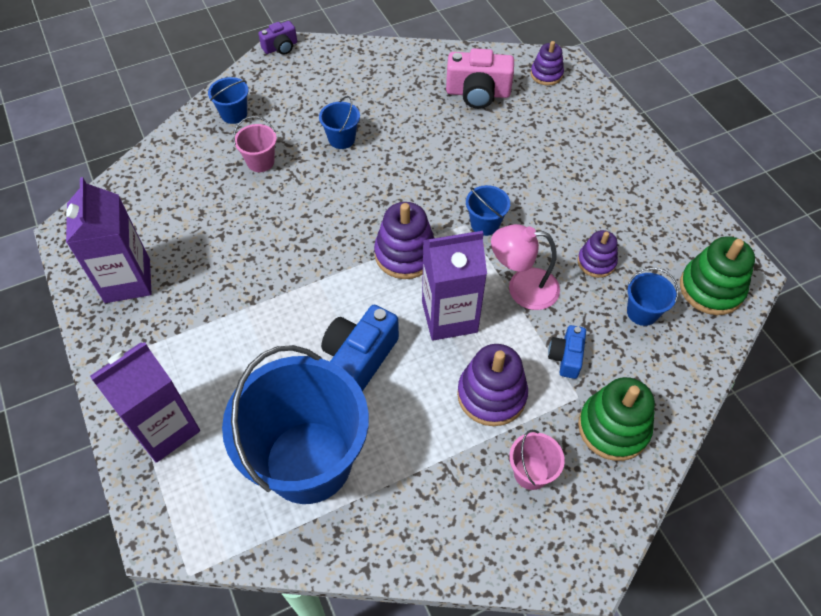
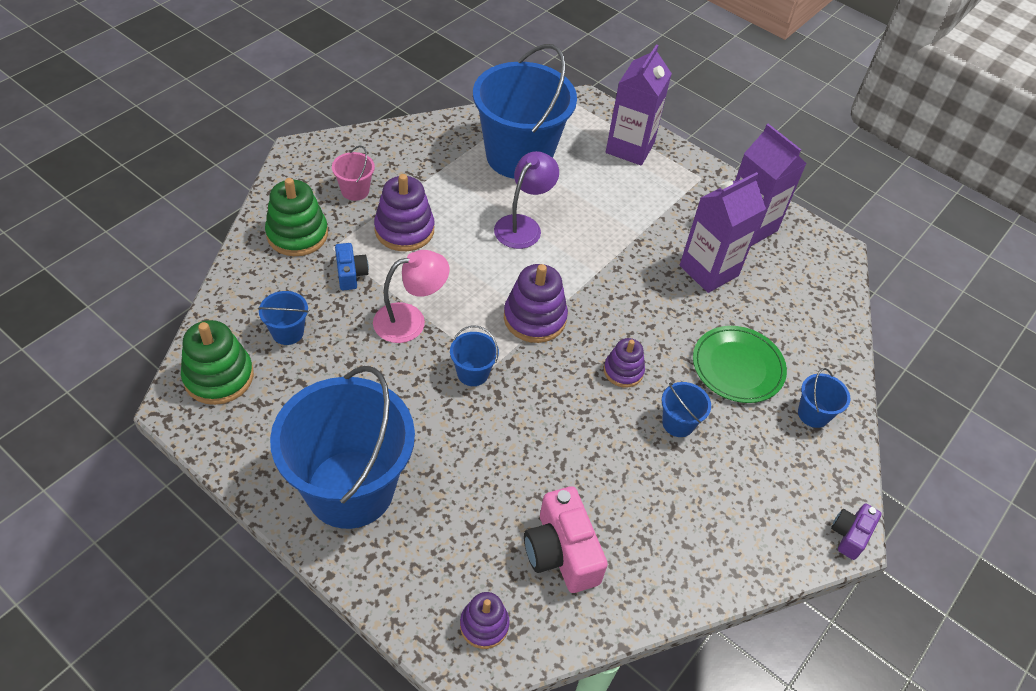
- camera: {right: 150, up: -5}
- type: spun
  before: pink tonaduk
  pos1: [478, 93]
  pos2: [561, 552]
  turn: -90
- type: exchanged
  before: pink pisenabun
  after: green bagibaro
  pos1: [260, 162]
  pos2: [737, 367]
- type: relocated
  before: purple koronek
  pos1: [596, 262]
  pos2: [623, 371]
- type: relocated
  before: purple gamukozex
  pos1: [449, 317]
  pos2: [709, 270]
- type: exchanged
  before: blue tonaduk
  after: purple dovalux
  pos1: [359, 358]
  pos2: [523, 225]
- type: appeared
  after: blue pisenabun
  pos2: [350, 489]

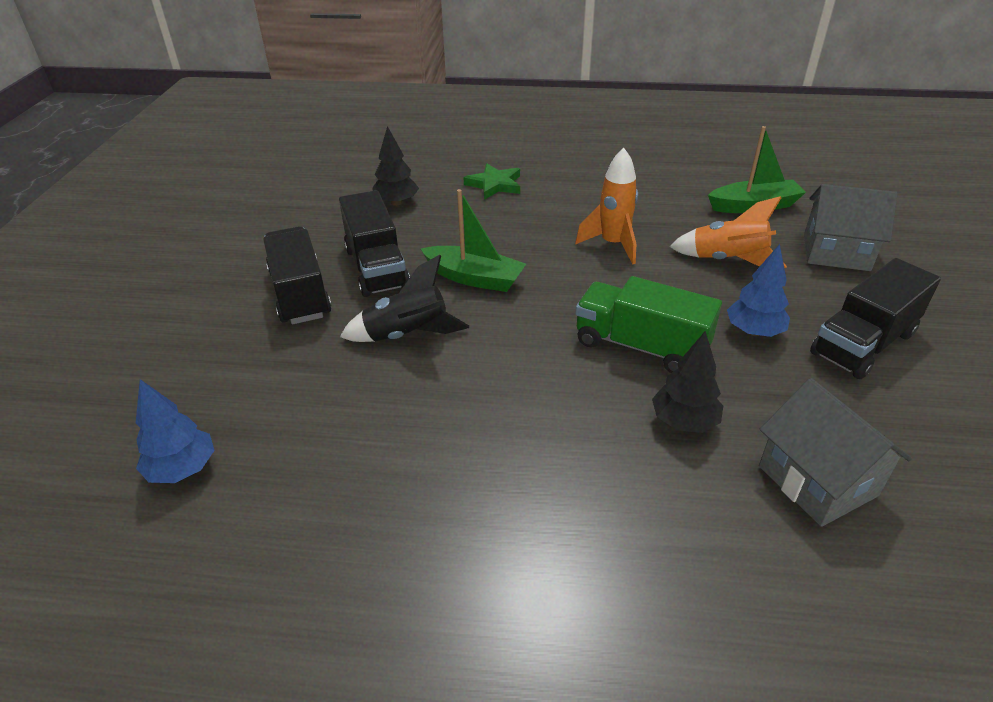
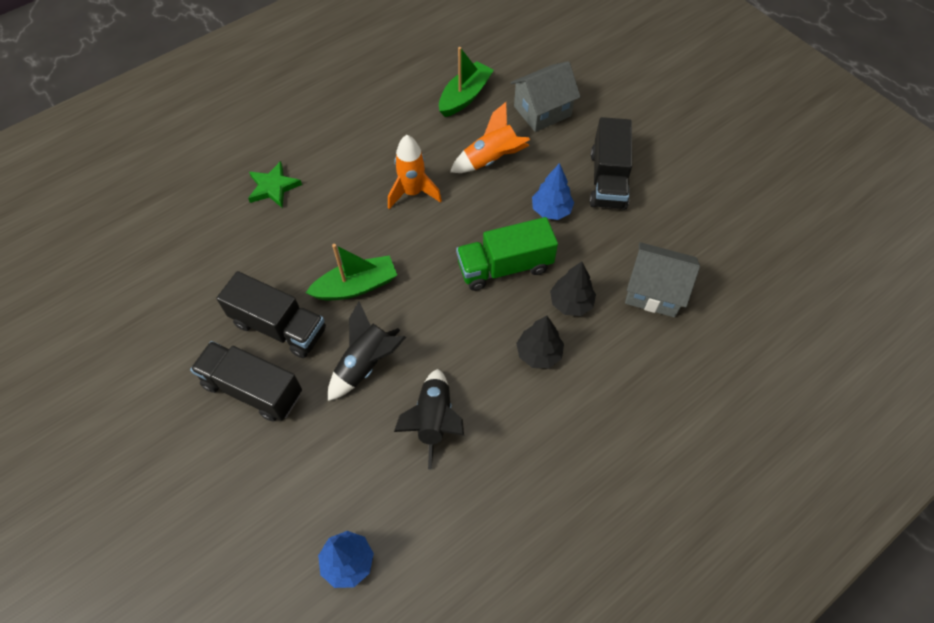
- camera: {right: -45, up: 20}
- type: relocated
  before: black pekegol
  pos1: [396, 202]
  pos2: [539, 353]
- type: appeared
  after: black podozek
  pos2: [433, 420]

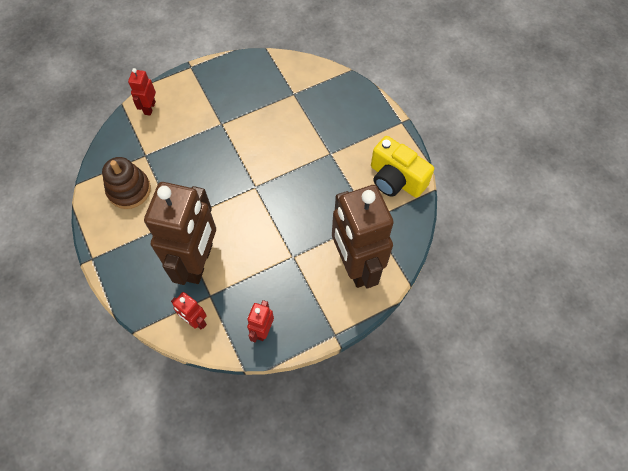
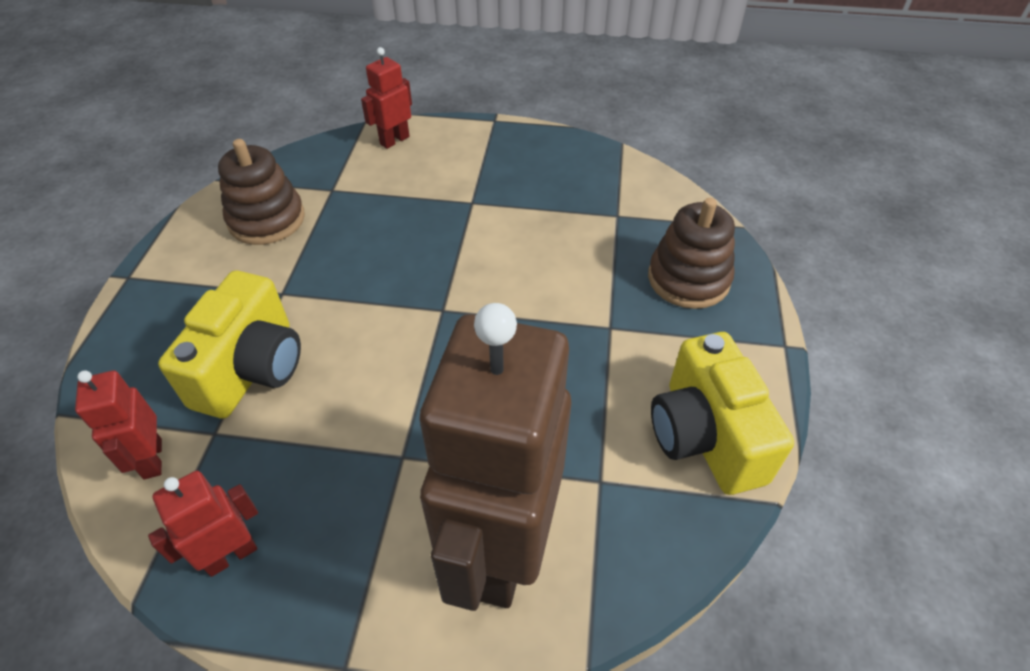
- camera: {right: 35, up: -15}
- type: exchanged
  before: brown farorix
  after: yellow tonaduk
  pos1: [198, 262]
  pos2: [252, 369]
- type: appeared
  after: brown koronek
  pos2: [688, 279]

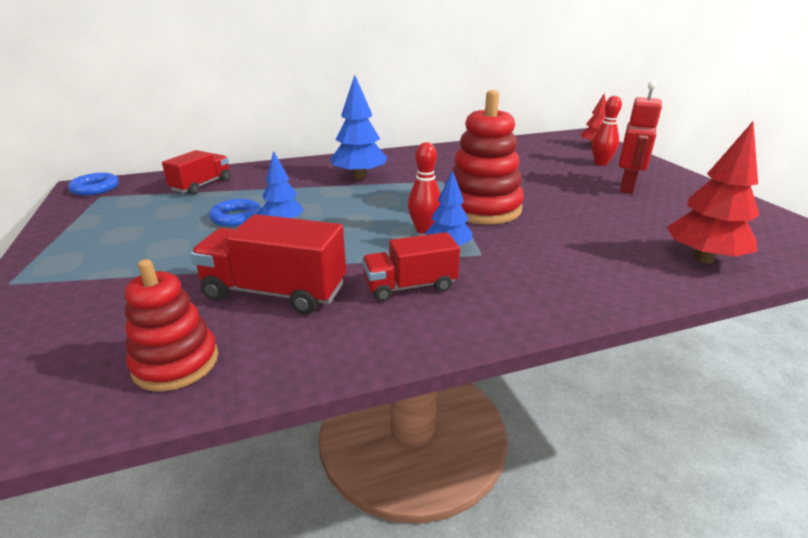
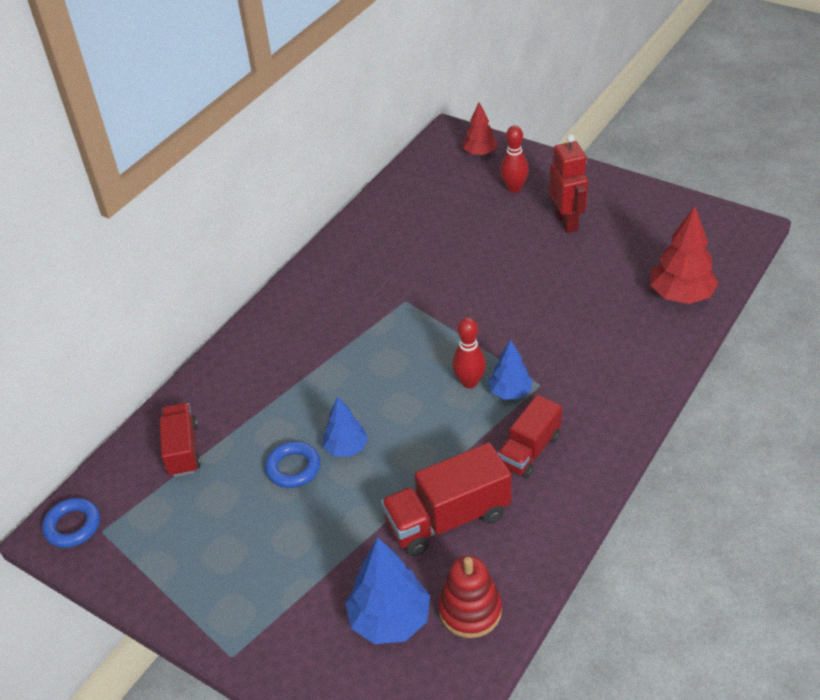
- camera: {right: -35, up: 15}
- type: relocated
  before: blue pekegol
  pos1: [359, 177]
  pos2: [390, 619]
- type: missing
  before: red koronek
  pos1: [482, 208]

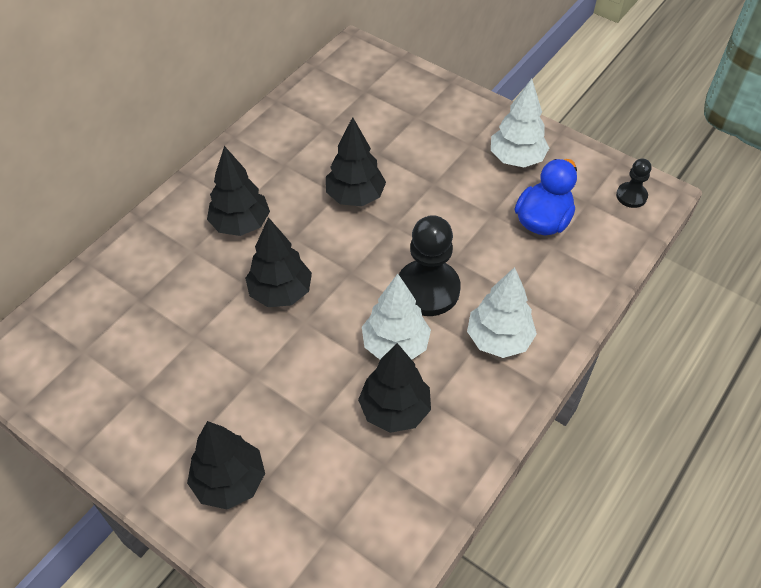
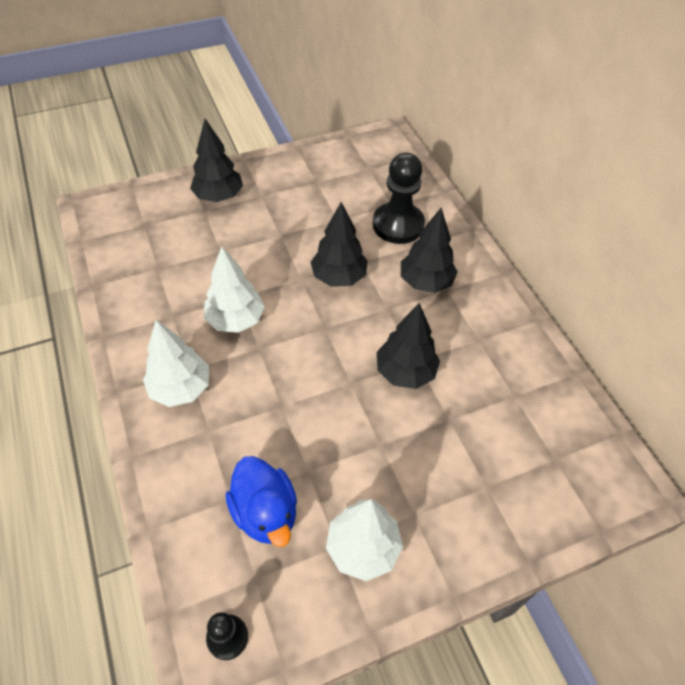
- camera: {right: 120, up: 0}
- type: relocated
  before: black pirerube
  pos1: [428, 289]
  pos2: [398, 225]
- type: missing
  before: black pekegol
  pos1: [395, 410]

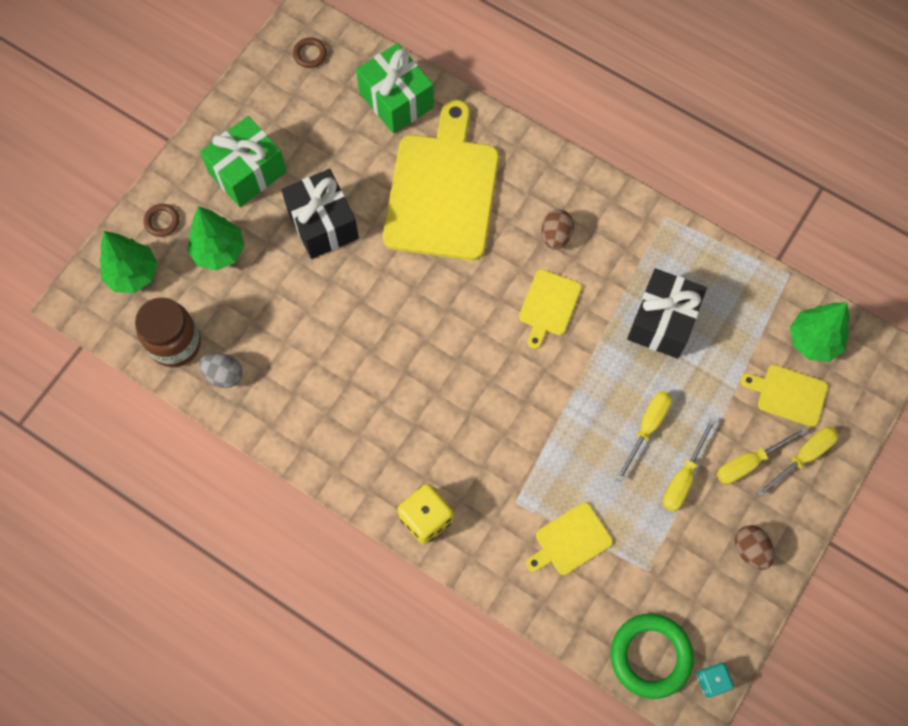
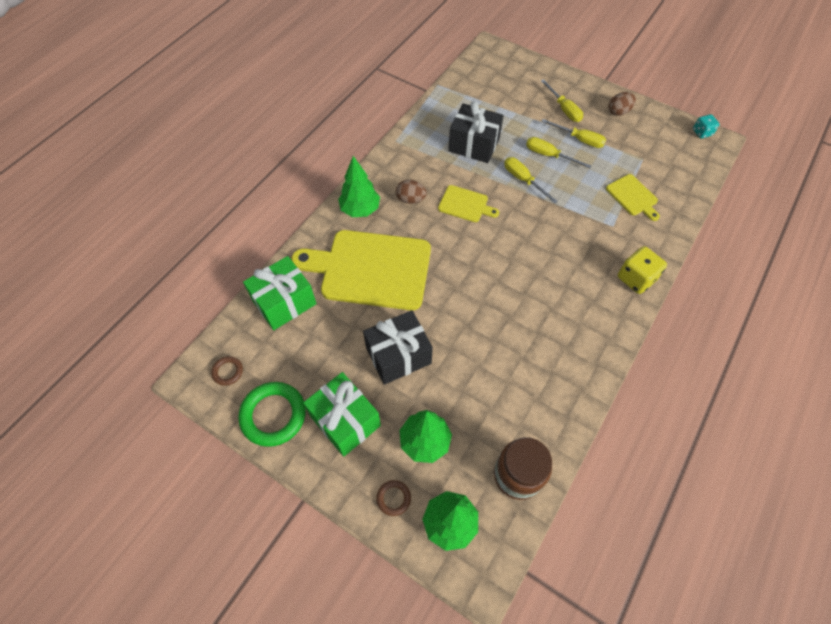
- camera: {right: -90, up: -10}
- type: relocated
  before: green pekegol
  pos1: [813, 341]
  pos2: [360, 209]
- type: missing
  before: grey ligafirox
  pos1: [224, 375]
- type: missing
  before: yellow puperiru
  pos1: [788, 394]
- type: relocated
  before: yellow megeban
  pos1: [803, 457]
  pos2: [523, 180]
- type: relocated
  before: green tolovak
  pos1: [650, 656]
  pos2: [273, 415]

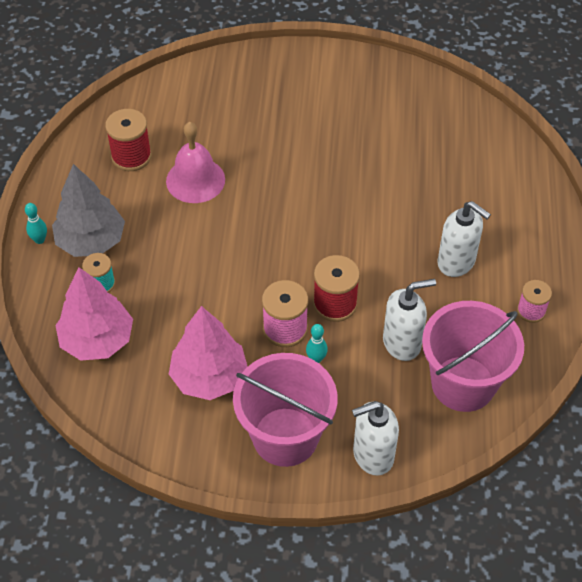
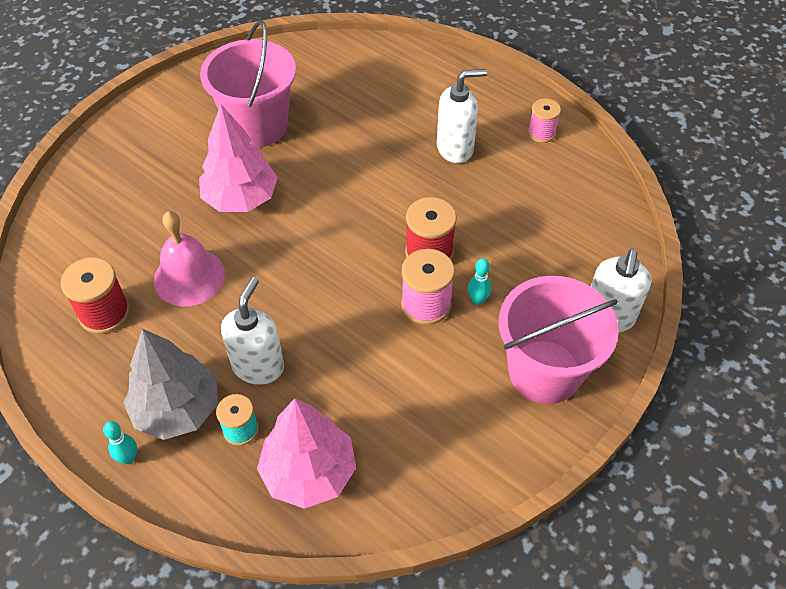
- camera: {right: -55, up: 0}
- type: relocated
  before: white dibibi
  pos1: [402, 343]
  pos2: [258, 366]
- type: relocated
  before: pink pisenabun
  pos1: [463, 383]
  pos2: [257, 126]
- type: relocated
  before: pink pekegol
  pos1: [209, 377]
  pos2: [241, 198]

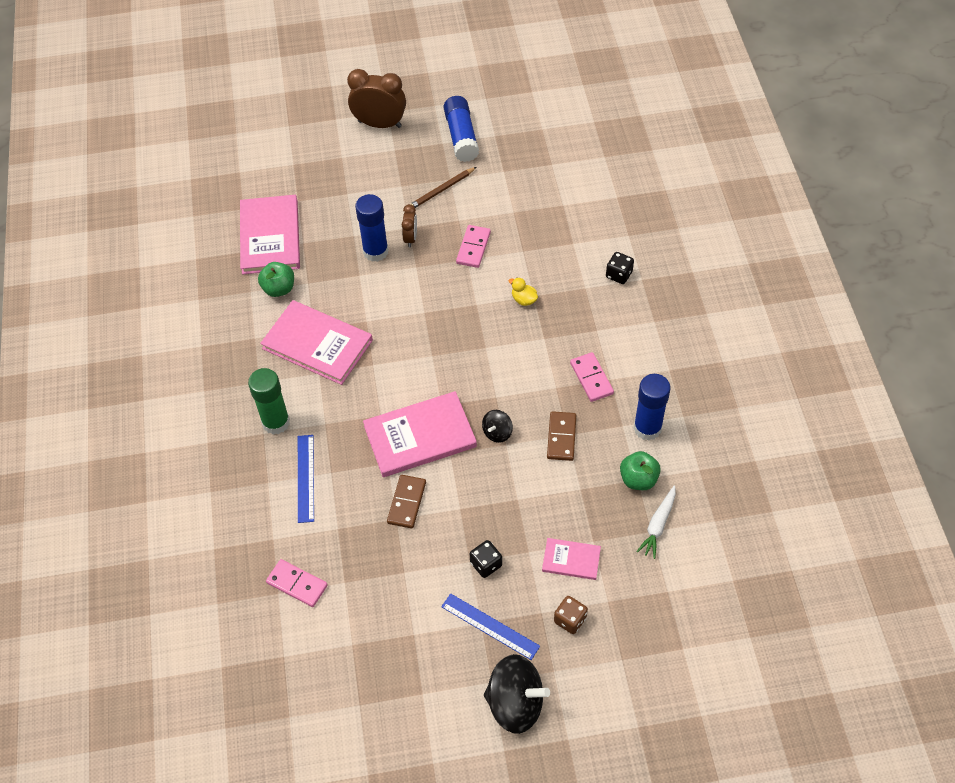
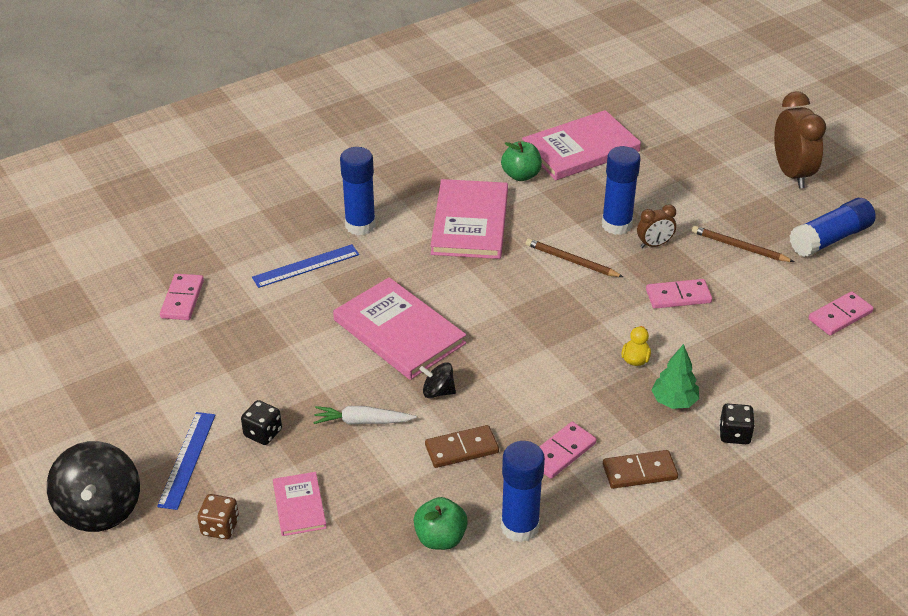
- camera: {right: 65, up: -15}
- type: colour
  before: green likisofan
  after: blue likisofan
  pos1: [276, 422]
  pos2: [360, 225]
- type: relocated
  before: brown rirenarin
  pos1: [407, 503]
  pos2: [639, 472]
- type: relocated
  before: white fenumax
  pos1: [658, 525]
  pos2: [362, 421]
- type: appeared
  after: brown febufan
  pos2: [572, 261]
- type: appeared
  after: pink rirenarin
  pos2: [840, 316]
- type: appeared
  after: green pekegol
  pos2: [674, 401]

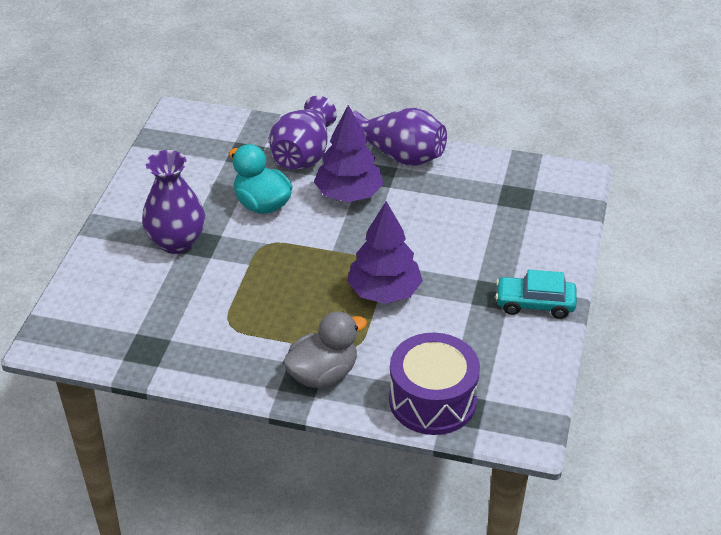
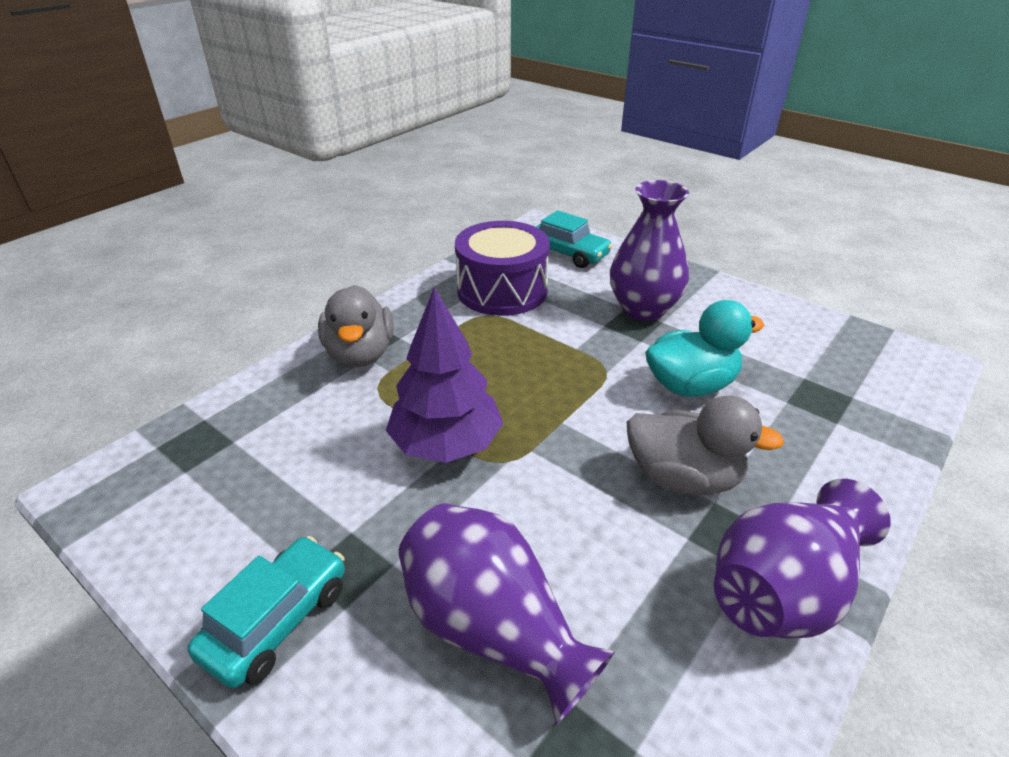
- camera: {right: 115, up: -5}
- type: relocated
  before: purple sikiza
  pos1: [303, 155]
  pos2: [493, 628]
- type: exchanged
  before: purple pekegol
  after: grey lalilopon
  pos1: [348, 194]
  pos2: [683, 478]
- type: relocated
  before: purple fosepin
  pos1: [432, 400]
  pos2: [502, 290]
- type: appeared
  after: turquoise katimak
  pos2: [568, 253]

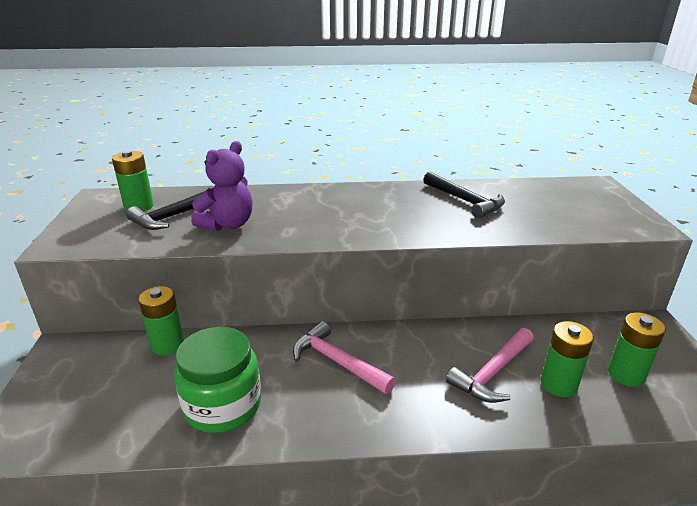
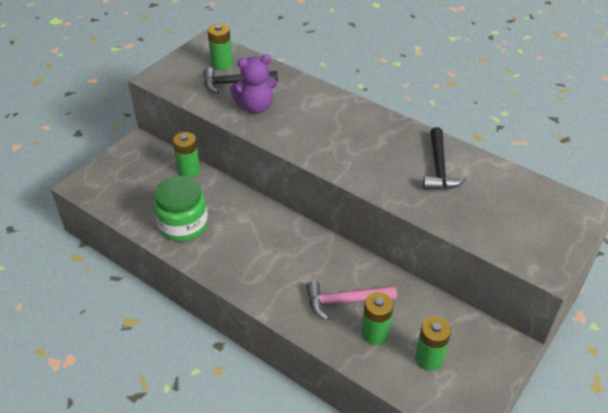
- camera: {right: 40, up: 15}
- type: missing
  before: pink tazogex
  pos1: [337, 361]

